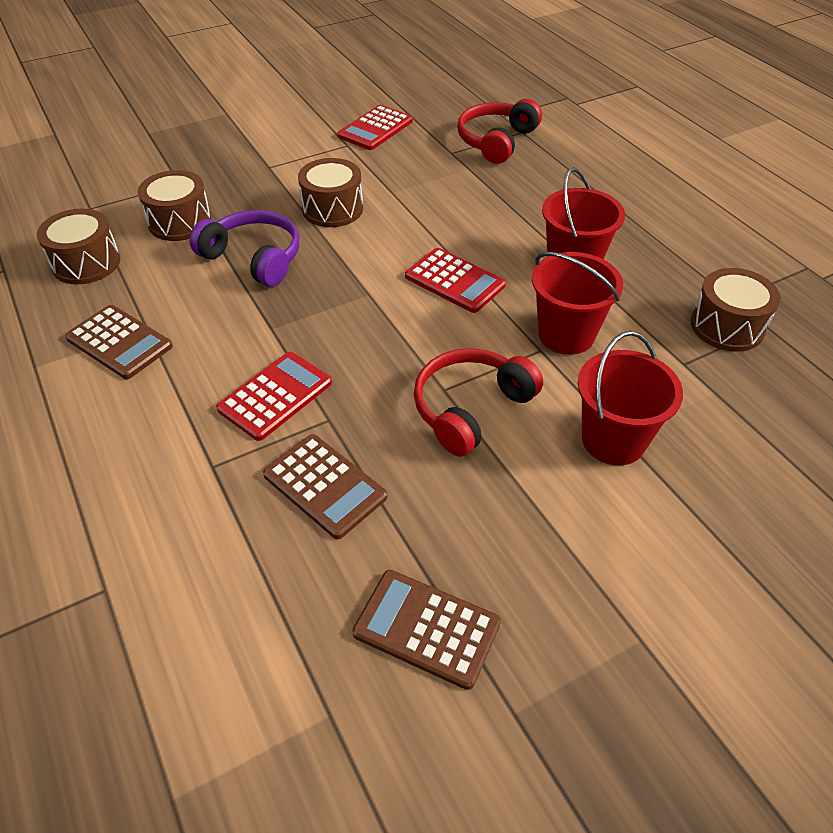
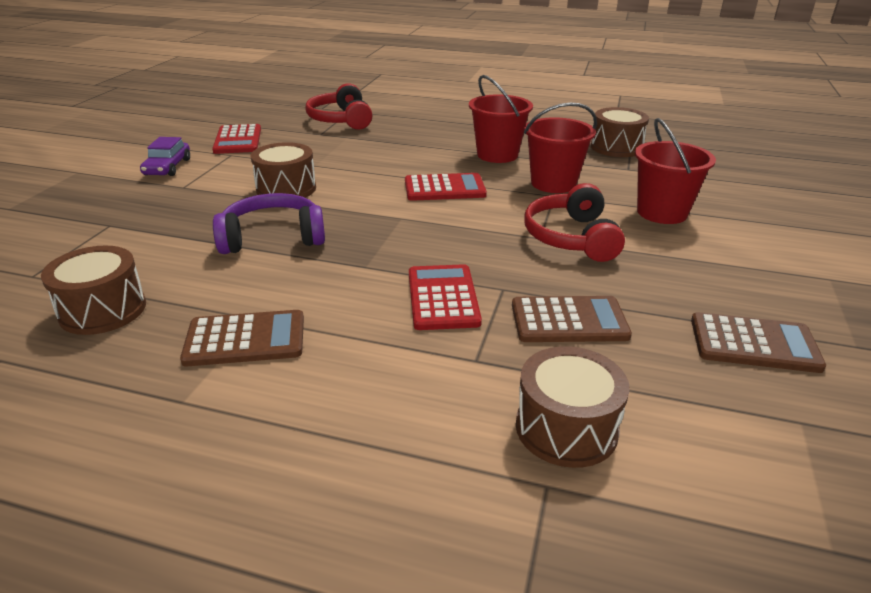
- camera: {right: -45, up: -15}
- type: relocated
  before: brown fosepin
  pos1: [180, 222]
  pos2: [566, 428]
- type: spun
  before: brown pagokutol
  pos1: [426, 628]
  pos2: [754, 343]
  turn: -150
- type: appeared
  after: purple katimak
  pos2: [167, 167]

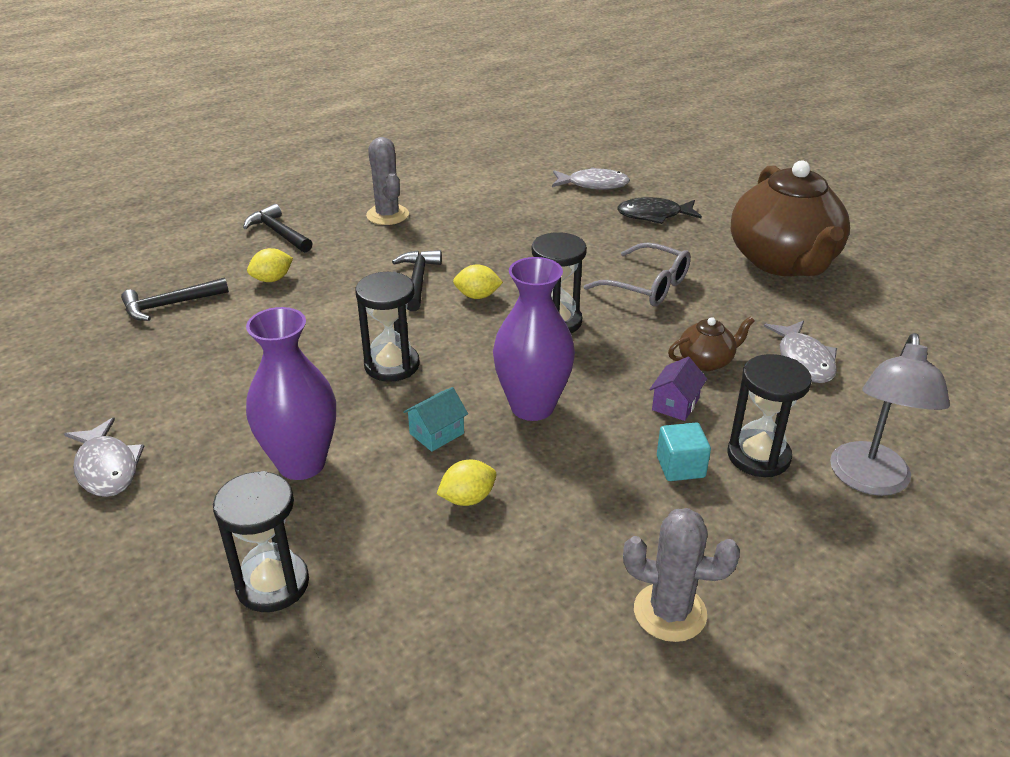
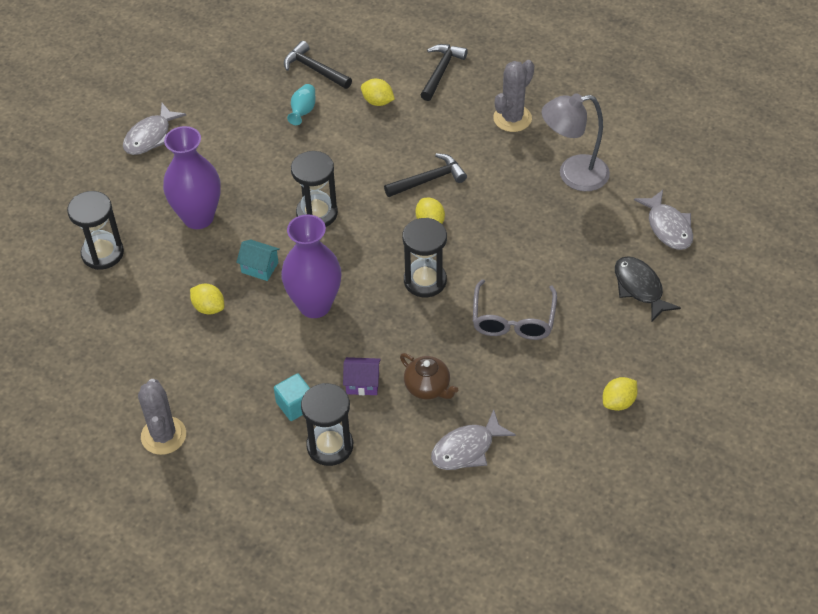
- camera: {right: 65, up: 15}
- type: exchanged
  before: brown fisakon
  after: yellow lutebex
  pos1: [783, 262]
  pos2: [618, 402]
- type: relocated
  before: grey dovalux
  pos1: [870, 481]
  pos2: [573, 175]
- type: appeared
  after: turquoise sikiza
  pos2: [303, 111]

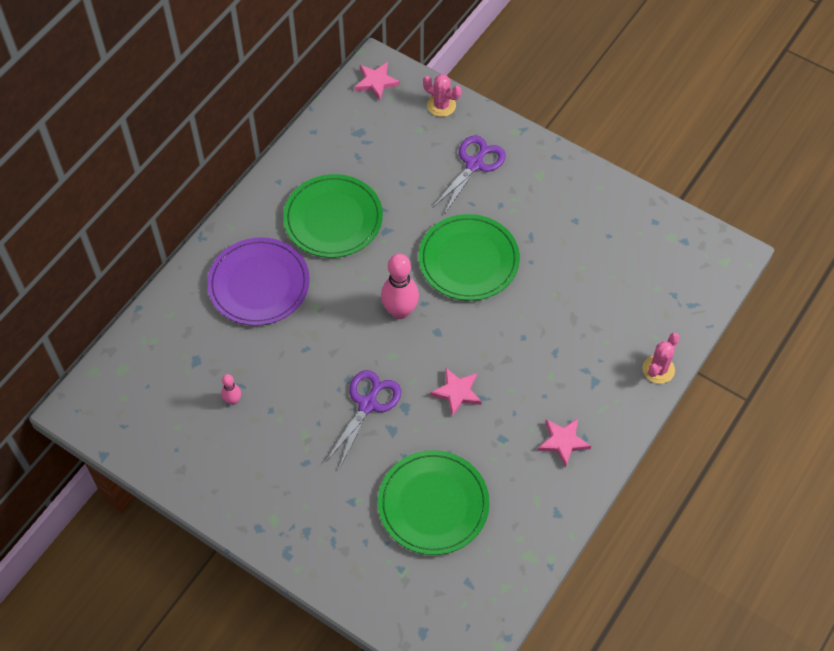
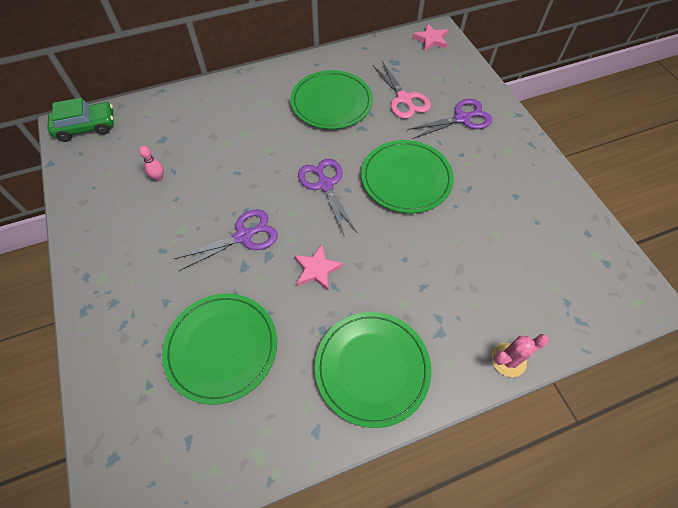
- camera: {right: 35, up: 0}
- type: missing
  before: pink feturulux
  pos1: [441, 105]
- type: missing
  before: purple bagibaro
  pos1: [259, 284]
- type: exchanged
  before: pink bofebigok
  after: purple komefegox
  pos1: [400, 311]
  pos2: [325, 185]
- type: exchanged
  before: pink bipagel
  after: green bagibaro
  pos1: [563, 442]
  pos2: [372, 368]
- type: appeared
  after: pink komefegox
  pos2: [404, 99]
- type: appeared
  after: green katimak
  pos2: [86, 127]

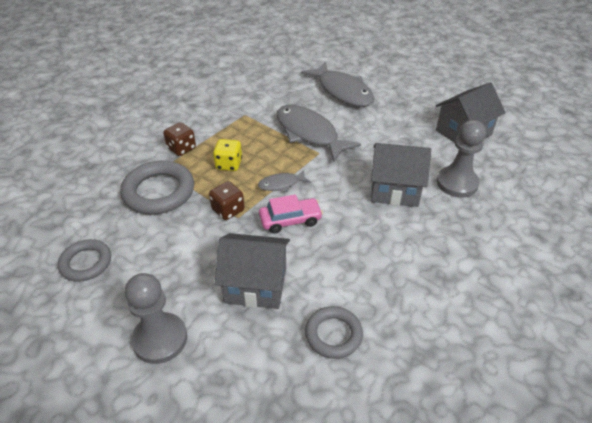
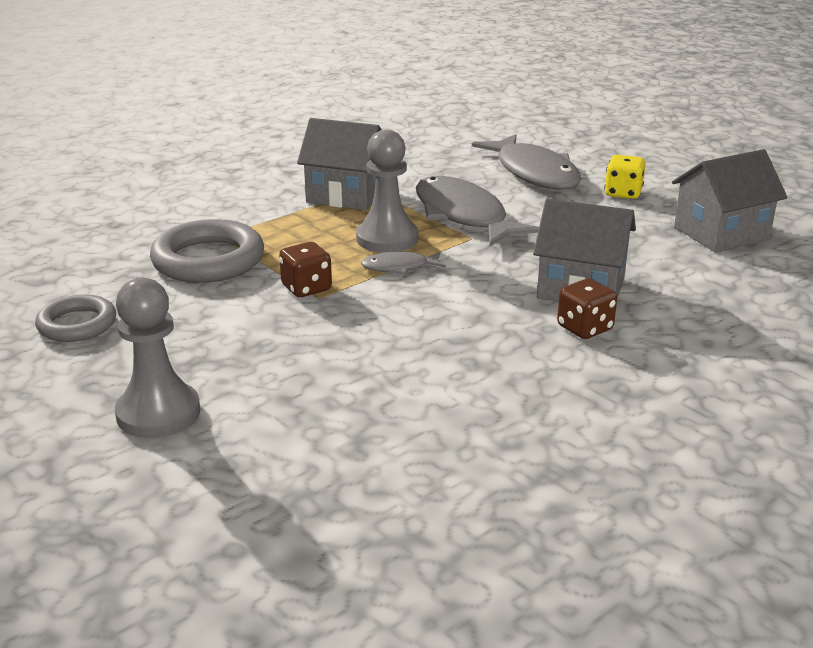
- camera: {right: 10, up: -15}
- type: relocated
  before: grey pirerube
  pos1: [457, 183]
  pos2: [387, 239]
- type: relocated
  before: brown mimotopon
  pos1: [181, 148]
  pos2: [584, 328]
- type: relocated
  before: yellow mimotopon
  pos1: [229, 164]
  pos2: [623, 193]
- type: missing
  before: pink katimak
  pos1: [290, 220]
- type: relocated
  before: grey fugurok
  pos1: [255, 285]
  pos2: [346, 195]
- type: missing
  before: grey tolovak
  pos1: [333, 334]

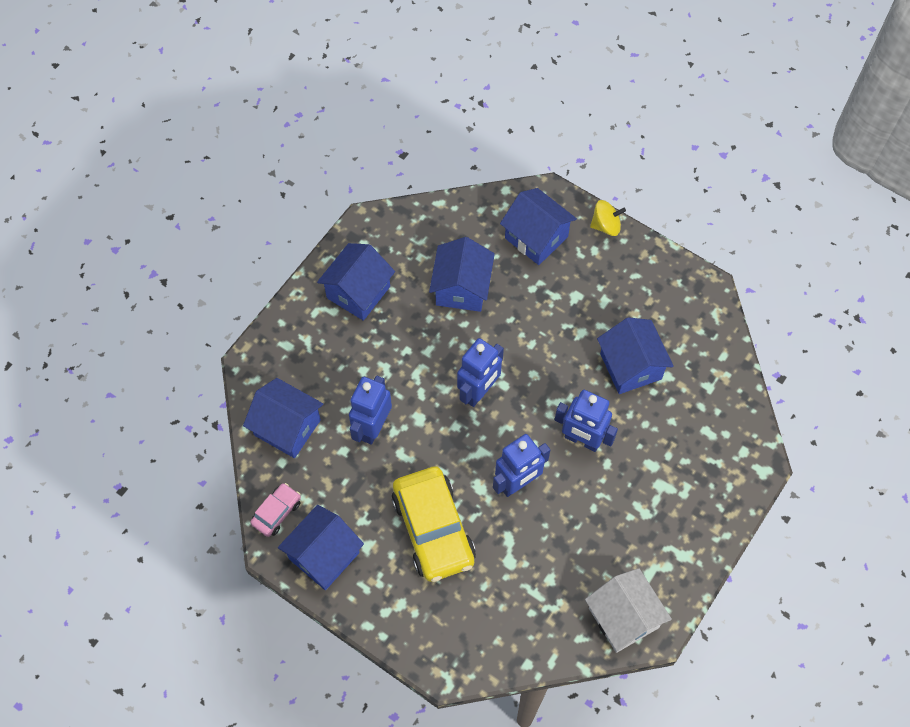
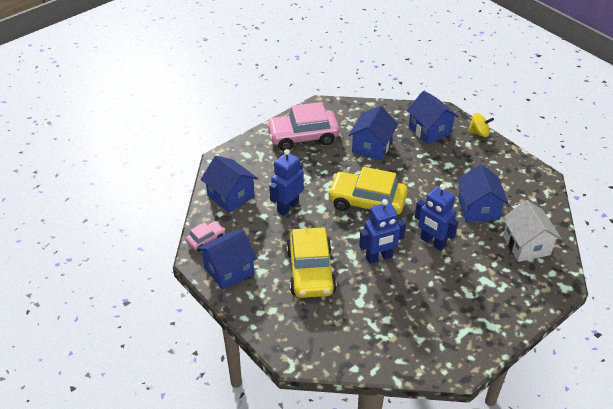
- camera: {right: 15, up: -20}
- type: exchanged
  before: blue fugurok
  after: pink katimak
  pos1: [358, 292]
  pos2: [303, 137]
- type: exchanged
  before: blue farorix
  after: yellow katimak
  pos1: [479, 392]
  pos2: [367, 202]
- type: relocated
  before: white fugurok
  pos1: [623, 617]
  pos2: [526, 245]

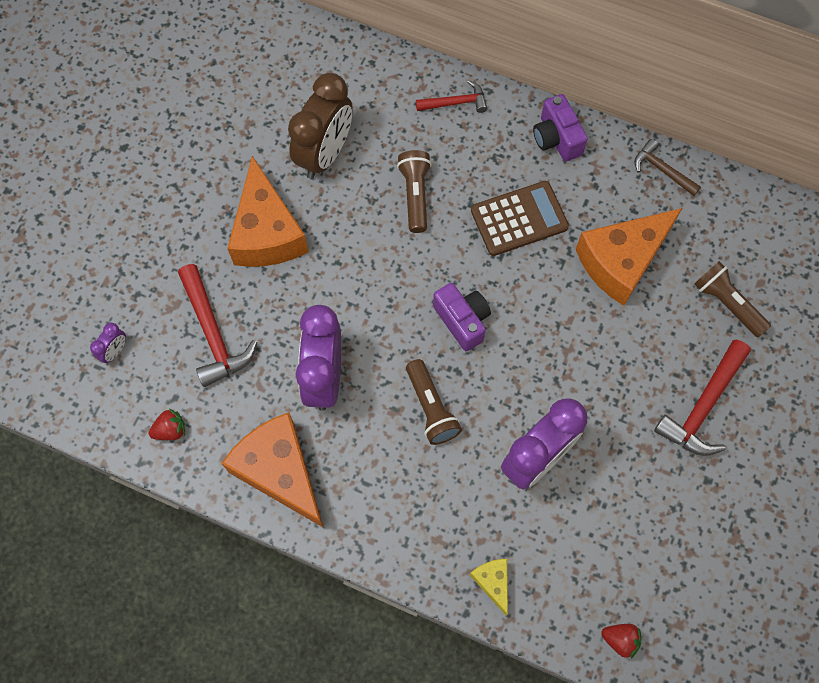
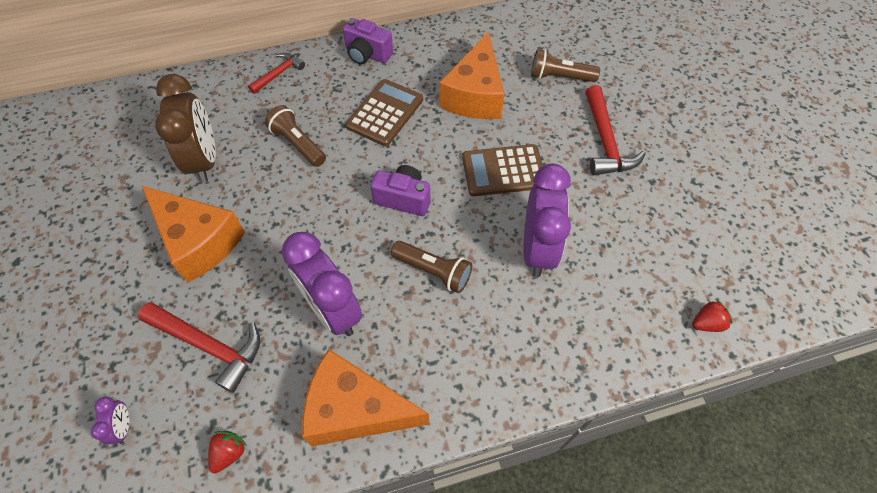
- camera: {right: -40, up: -10}
- type: missing
  before: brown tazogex
  pos1: [662, 170]
- type: missing
  before: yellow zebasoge
  pos1: [492, 582]
- type: appeared
  after: brown pagokutol
  pos2: [503, 171]

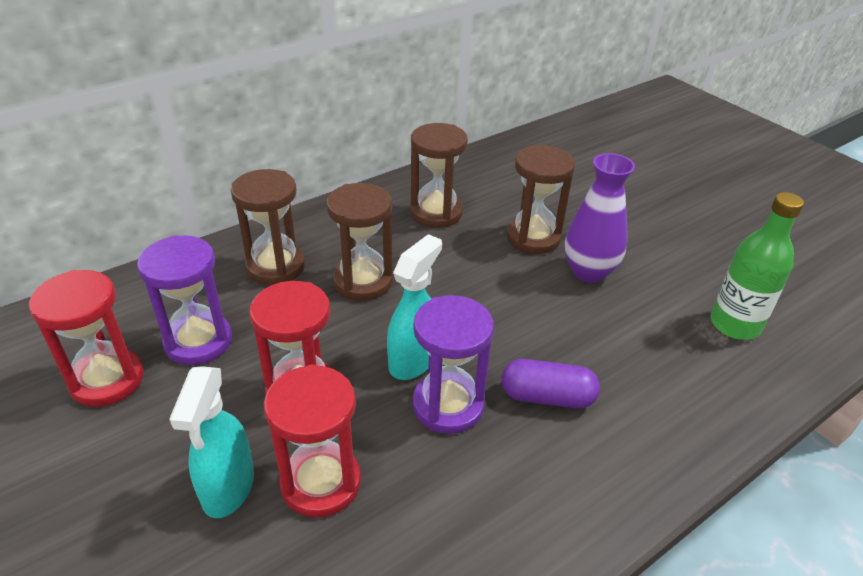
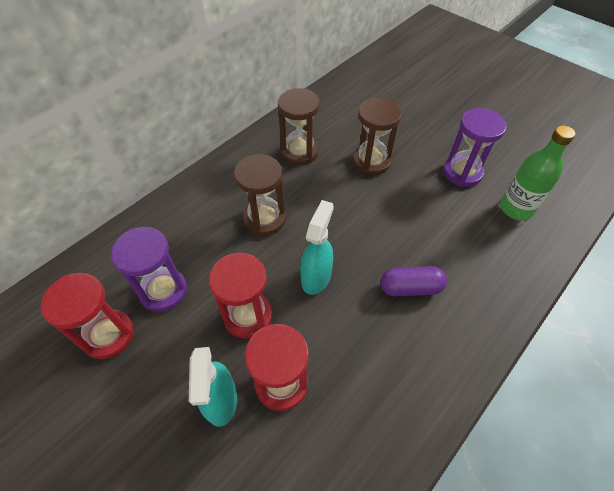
- camera: {right: -10, up: 15}
- type: missing
  before: purple sikiza
  pos1: [589, 272]
- type: missing
  before: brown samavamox
  pos1: [275, 266]
- type: relocated
  before: purple samavamox
  pos1: [448, 405]
  pos2: [462, 172]

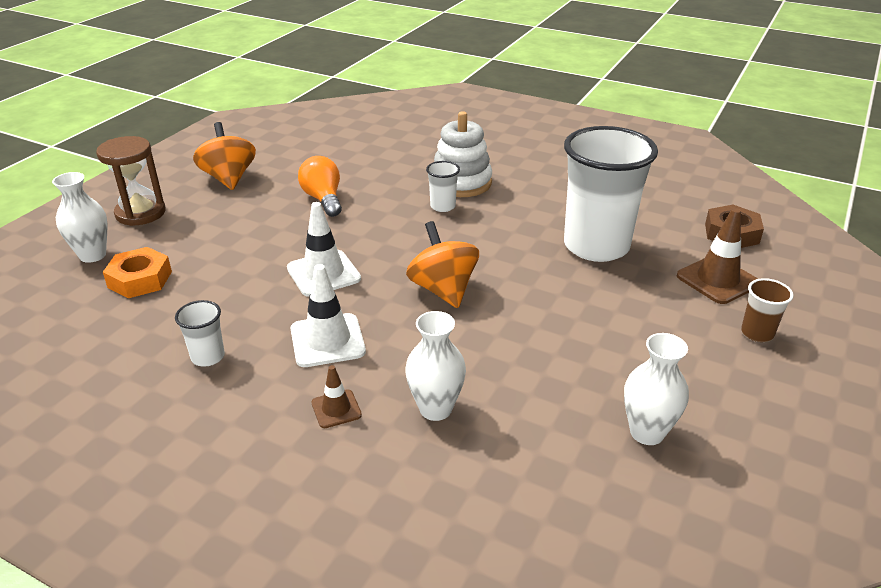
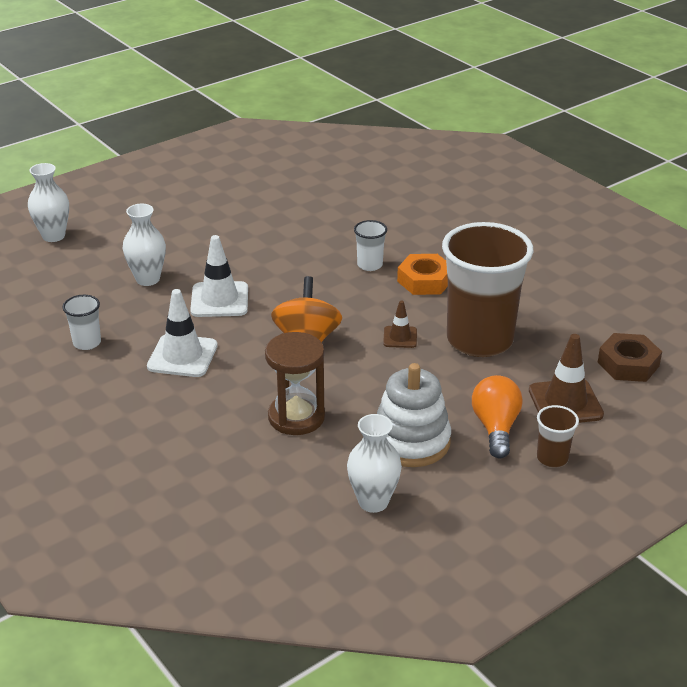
- camera: {right: 25, up: 0}
- type: relocated
  before: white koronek
  pos1: [461, 183]
  pos2: [411, 441]
- type: missing
  before: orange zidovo
  pos1: [229, 178]
- type: colour
  before: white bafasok
  after: brown bafasok
  pos1: [596, 246]
  pos2: [479, 340]
- type: relocated
  before: brown samavamox
  pos1: [140, 213]
  pos2: [296, 417]
- type: relocated
  before: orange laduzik
  pos1: [323, 199]
  pos2: [495, 428]
- type: relocated
  before: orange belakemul
  pos1: [140, 279]
  pos2: [424, 281]
- type: relocated
  before: white sikiza
  pos1: [435, 409]
  pos2: [148, 279]
- type: relocated
  before: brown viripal
  pos1: [336, 409]
  pos2: [400, 337]

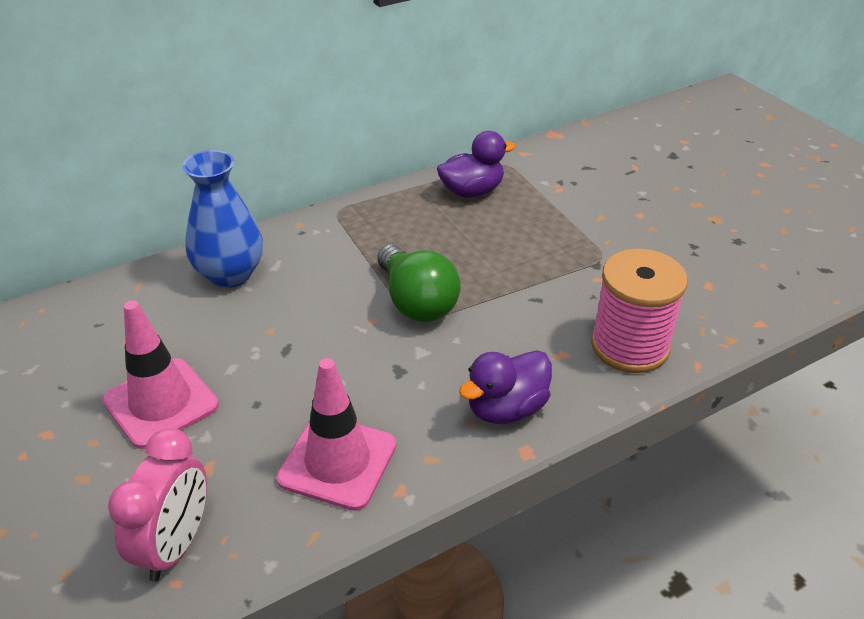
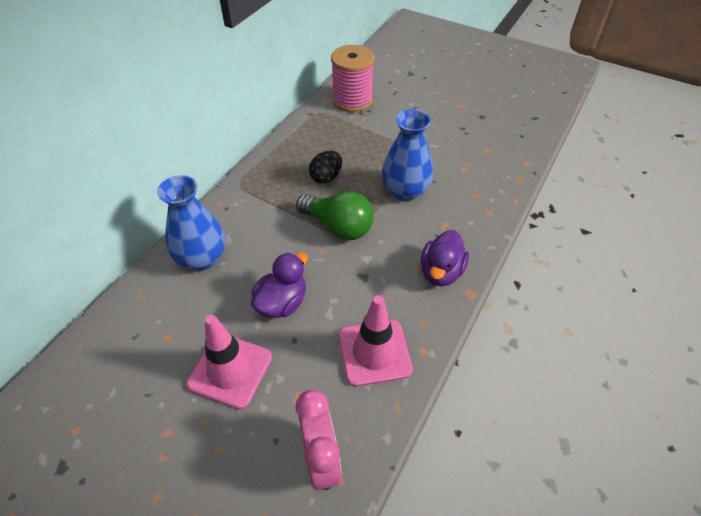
- camera: {right: -30, up: 10}
- type: relocated
  before: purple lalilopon
  pos1: [472, 191]
  pos2: [282, 303]
- type: relocated
  before: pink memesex
  pos1: [630, 346]
  pos2: [352, 100]
- type: appeared
  after: blue sikiza
  pos2: [405, 191]
- type: appeared
  after: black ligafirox
  pos2: [326, 177]

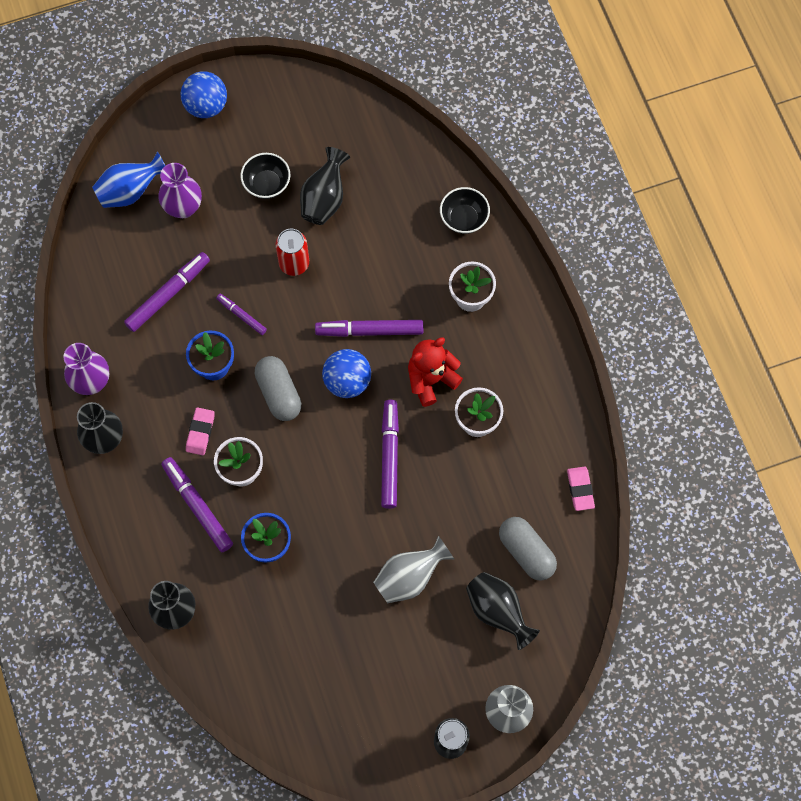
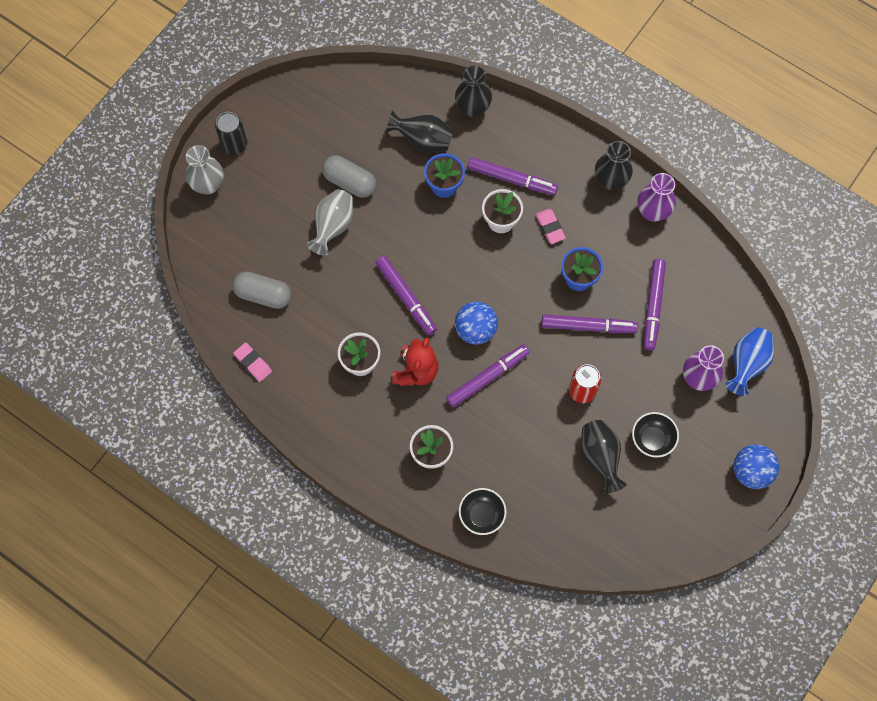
- camera: {right: 145, up: 0}
- type: size
  before: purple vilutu
  pos1: [241, 315]
  pos2: [588, 326]
  scale: 1.75
- type: relocated
  before: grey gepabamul
  pos1: [279, 393]
  pos2: [349, 182]
- type: relocated
  before: black sikiza
  pos1: [498, 611]
  pos2: [423, 140]

